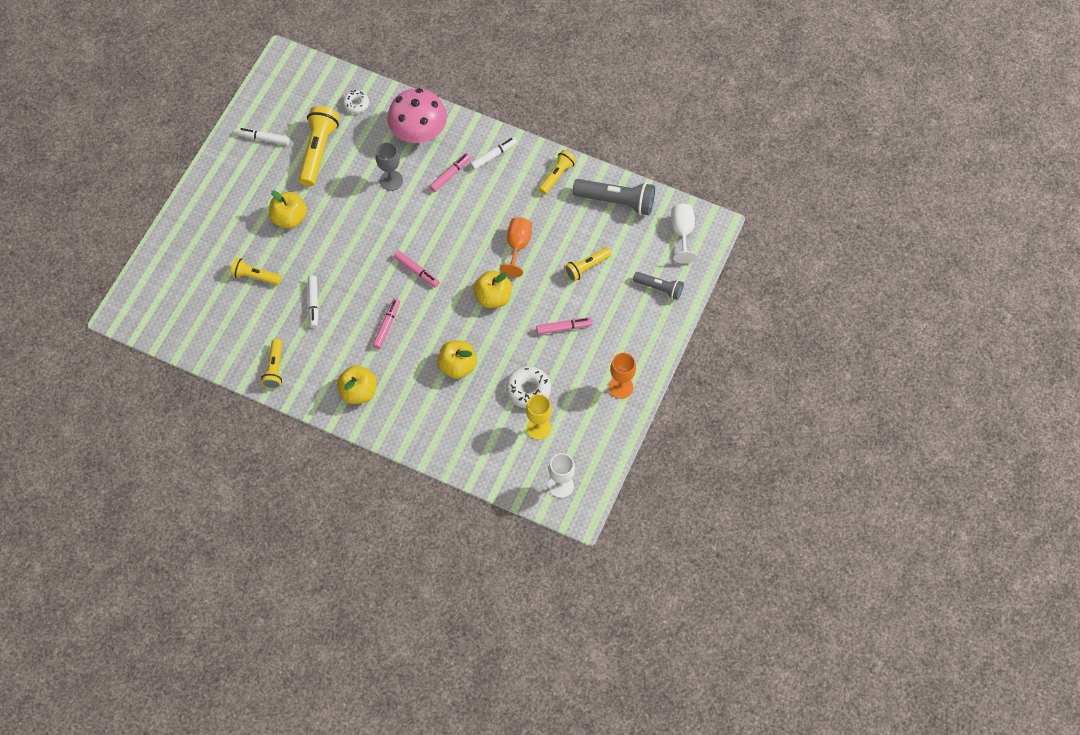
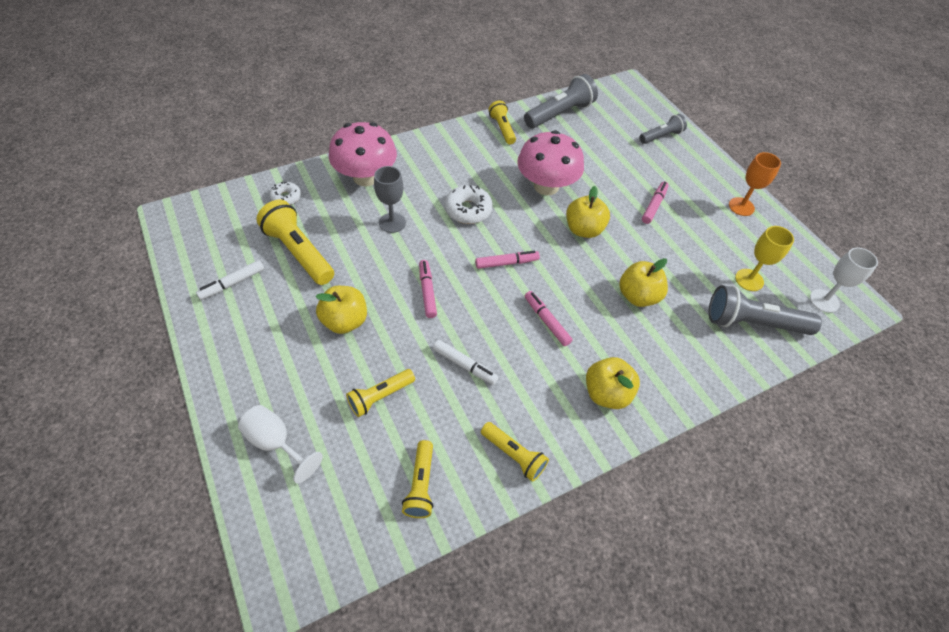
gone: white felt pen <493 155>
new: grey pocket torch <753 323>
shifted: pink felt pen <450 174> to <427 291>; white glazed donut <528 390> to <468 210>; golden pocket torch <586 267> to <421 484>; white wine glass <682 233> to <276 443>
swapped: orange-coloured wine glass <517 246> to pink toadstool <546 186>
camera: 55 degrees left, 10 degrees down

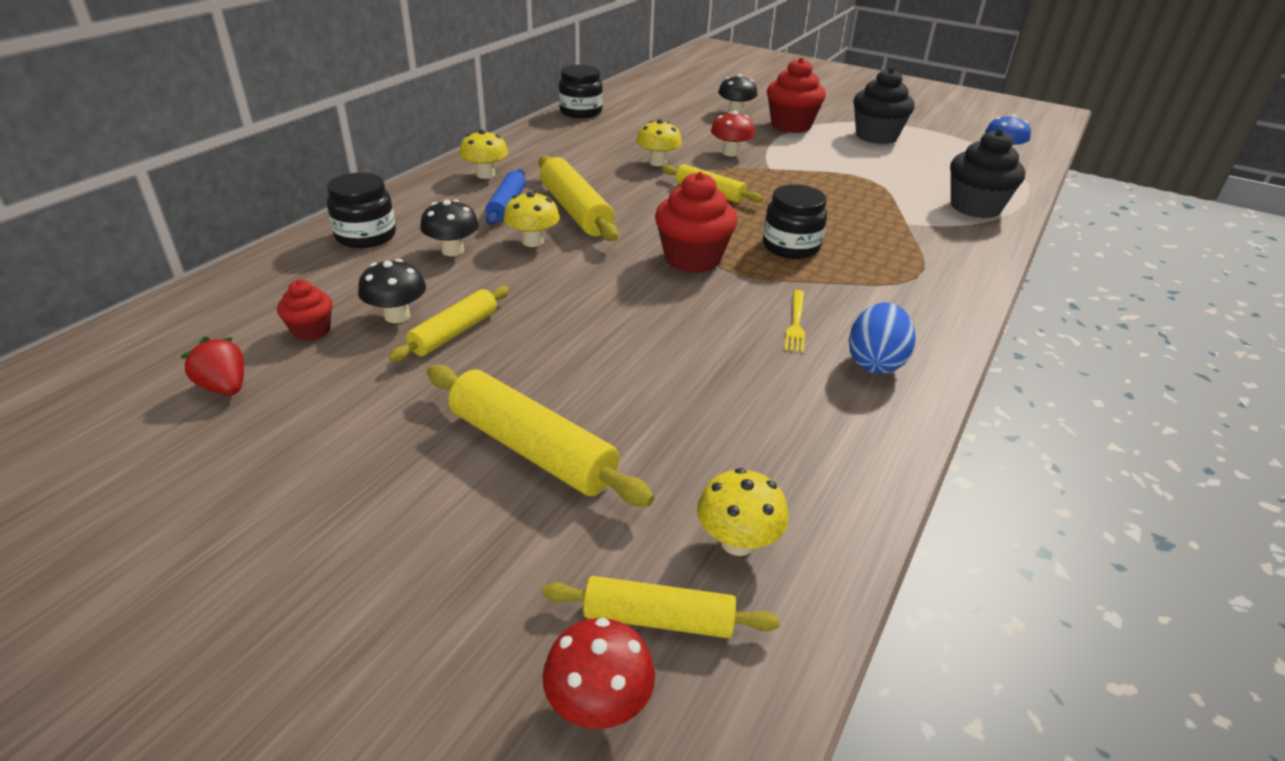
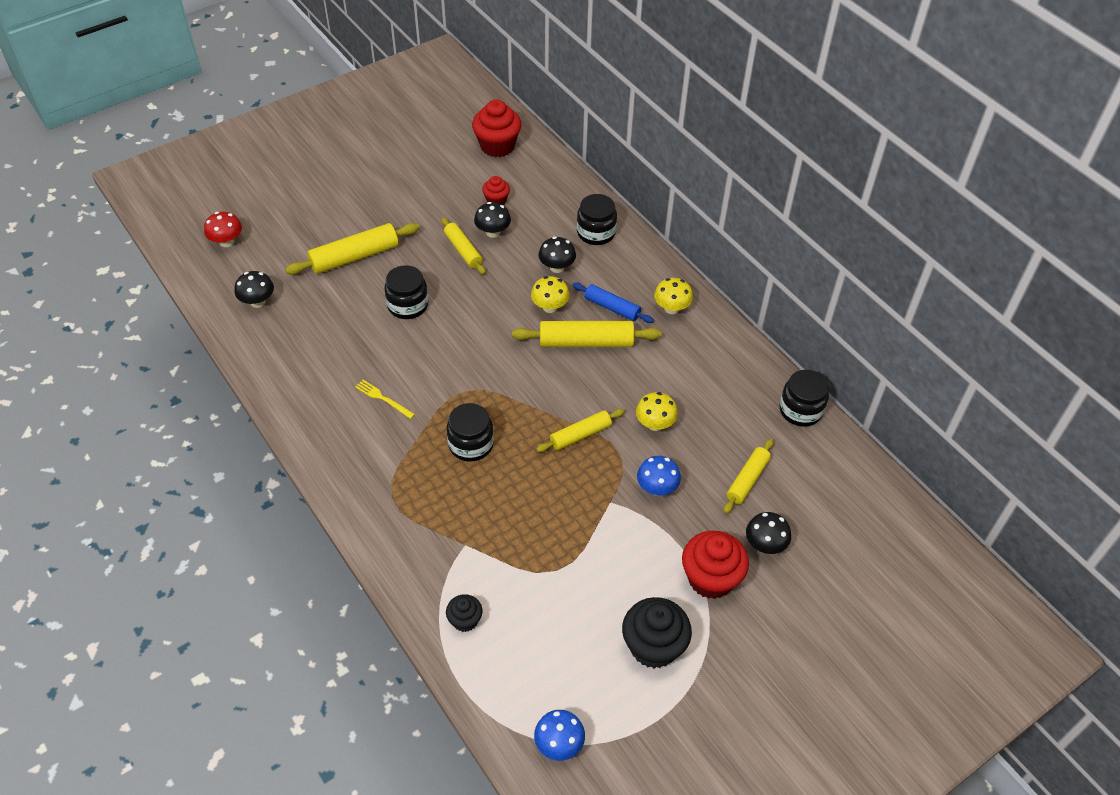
gone: scarlet strawberry <225 387>; royal blue egg <875 362>
new: ebony jam jar <408 305>
shifted: golden dough roller <658 619> to <747 480>; scarlet muffin <692 259> to <497 146>
repainted: golden toadstool <737 542> to ebony toadstool <257 302>; scarlet toadstool <730 153> to royal blue toadstool <657 488>
scaled: ebony muffin <975 207> = <465 620> x0.54
camera: 115 degrees right, 15 degrees up

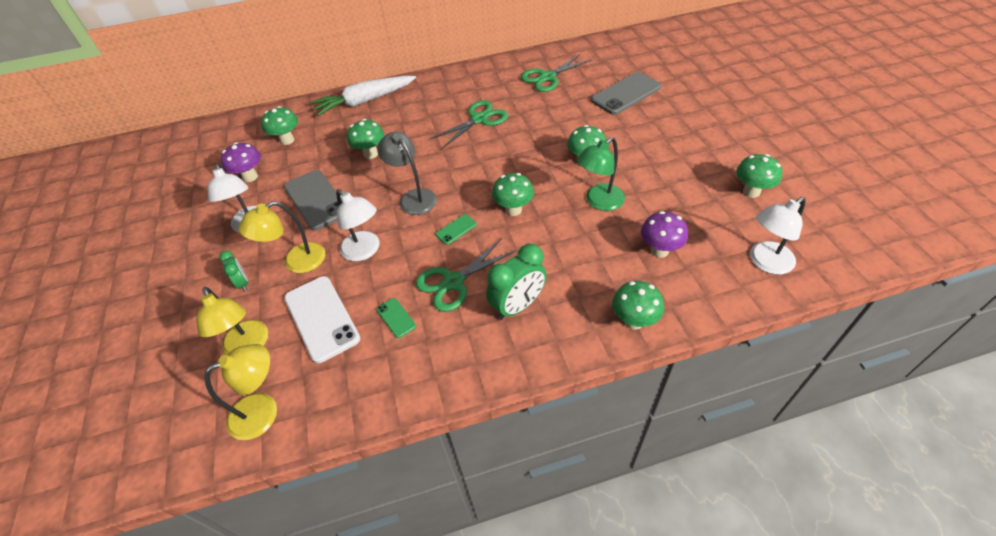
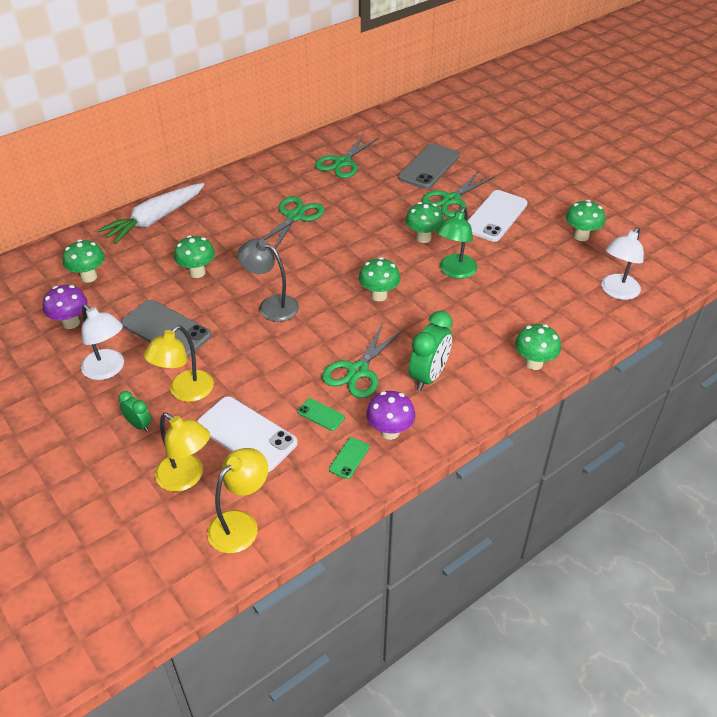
gone: white lamp <365 251>
new: green shears <451 200>; white phone <495 216>
shifted: green phone <456 229> to <349 458>; royal purple toadstool <659 250> to <390 432>
camera: 25 degrees left, 5 degrees down

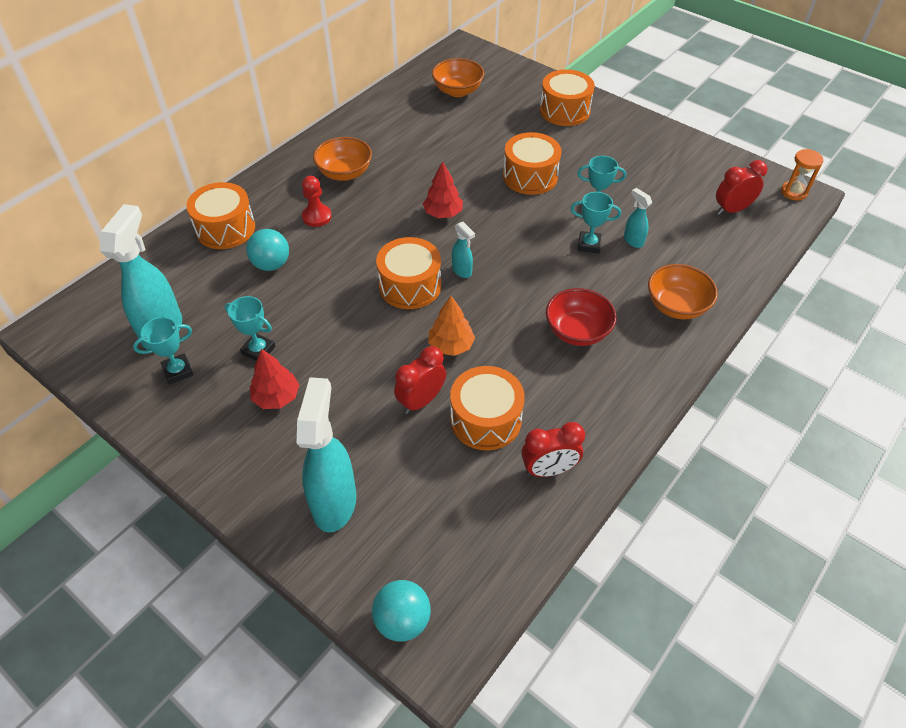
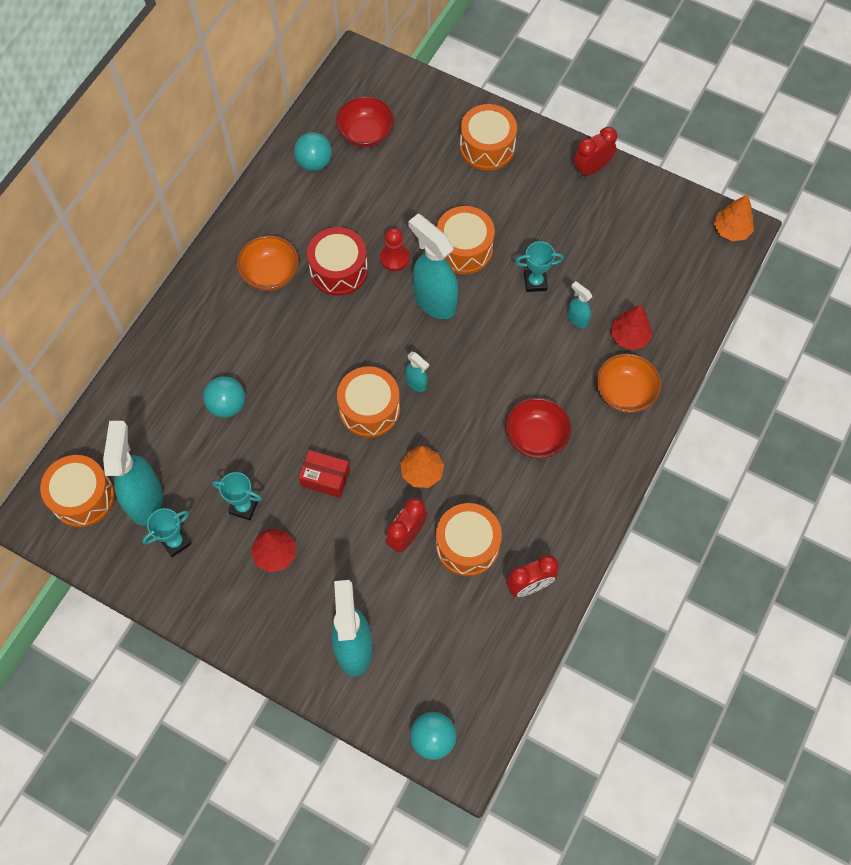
gone: teal trophy <589 245>
new: teal play ball <314 163>; scarlet box <325 478>; scarlet toy drum <339 270>; teal spray cleaner <434 301>
shifted: orange-coloured toy drum <225 228> to <83 497>; scarlet chess pawn <317 217> to <394 258>; scarlet tree <443 213> to <629 336>; scarlet clock <731 209> to <591 169>
swapped: orange-coloured sandglass <793 192> to orange-coloured tree <731 230>
repainted: orange-coloured serving bowl <457 91> to scarlet serving bowl <366 134>
camera: 10 degrees left, 15 degrees up

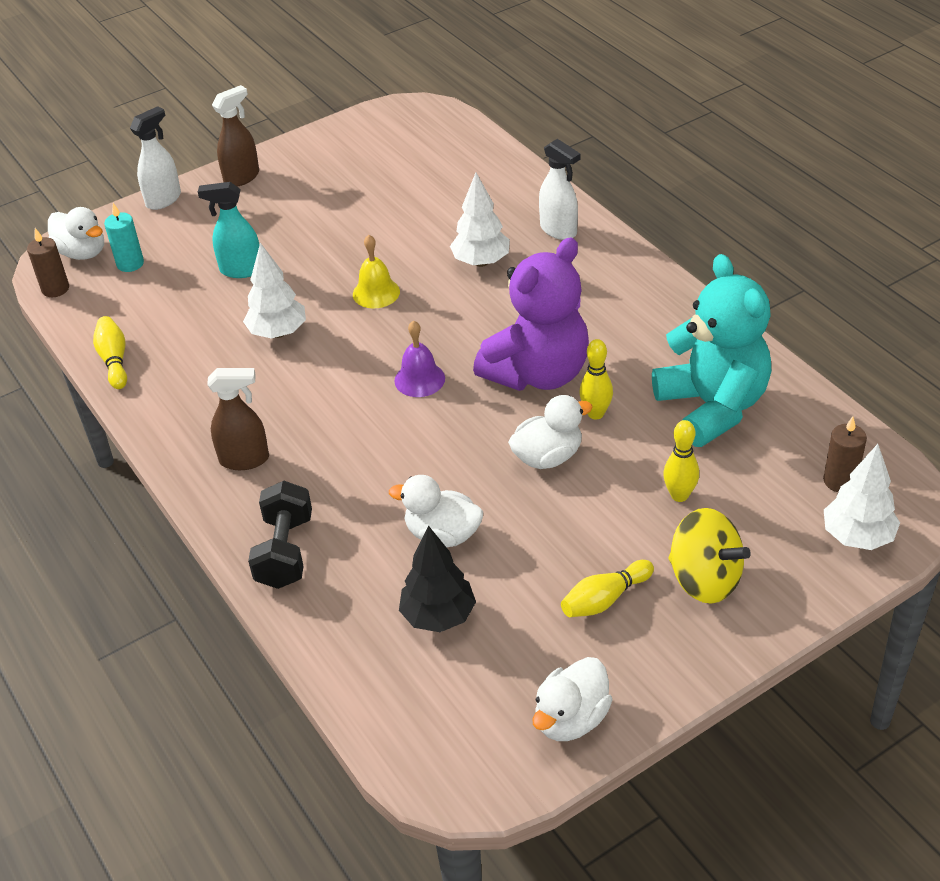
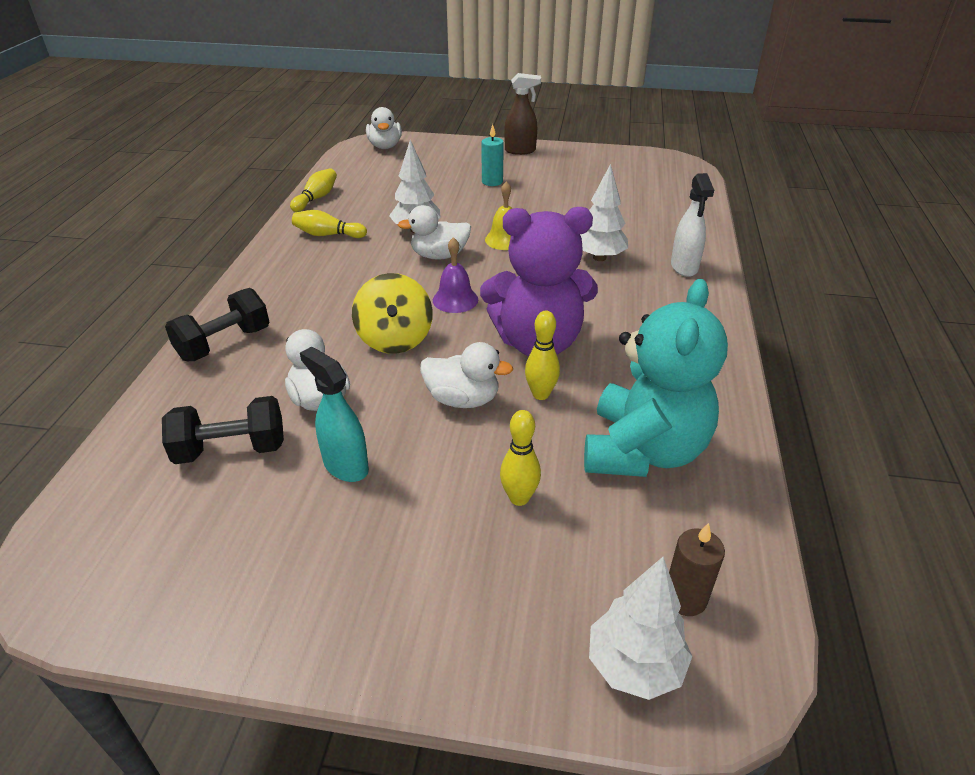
gone: brown pillar candle <55 289>; white spray cleaner <164 199>; brown spray cleaner <245 459>
shifted: teal pillar candle <130 264> to <492 182>; teal spray cleaner <241 270> to <345 466>; white duck <571 719> to <439 256>; golden tenpin <605 599> to <328 235>; golden toy top <704 579> to <395 339>
swapped: ebony tree <438 616> to ebony free weight <231 449>
camera: 40 degrees right, 5 degrees down

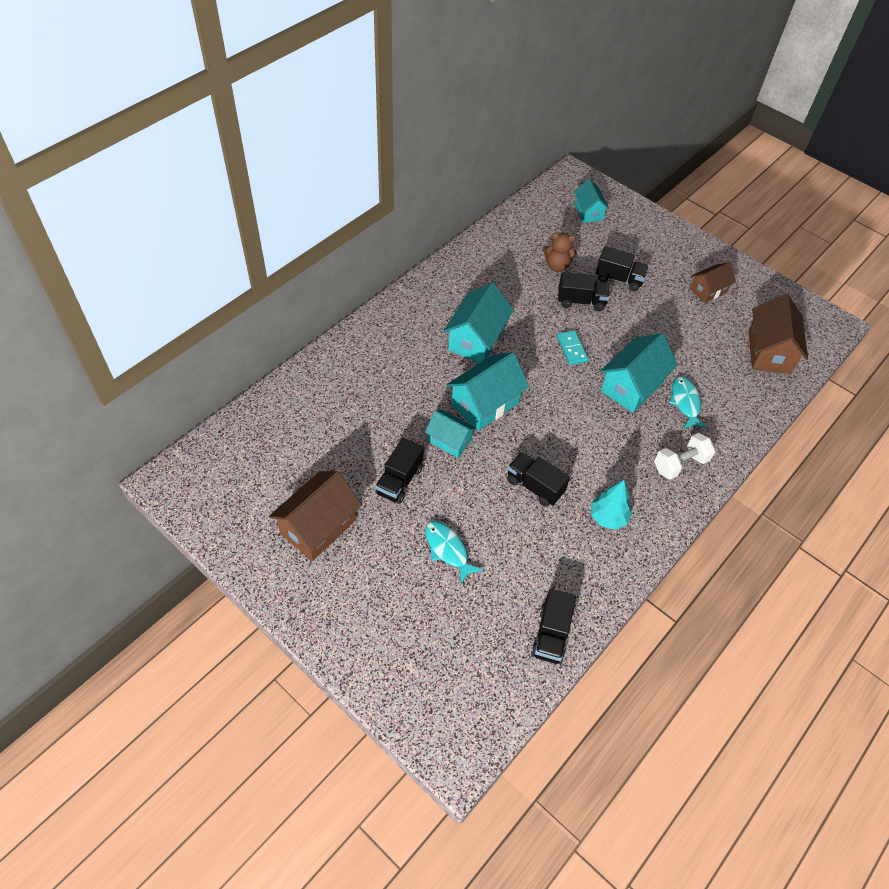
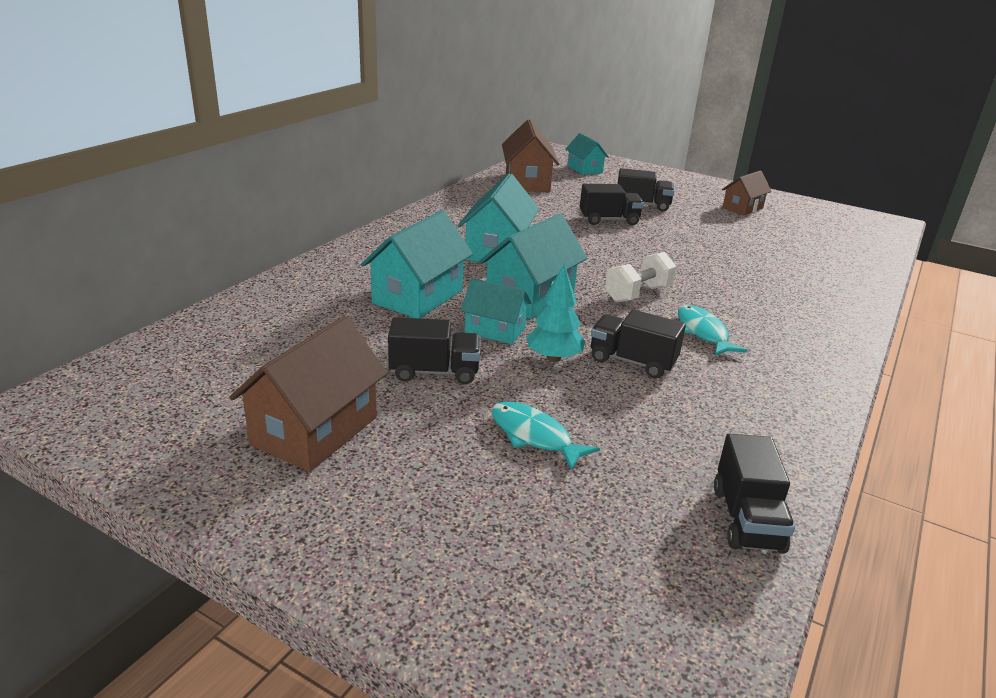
gone: brown teddy <557 266>; teal domino <571 349>
shifted: teal tree <608 517> to <554 358>; teal cottage <632 386> to <418 297>; white free weight <680 464> to <637 294>; teal fish figure <685 402> to <703 333>; brown cottage <769 352> to <527 182>
rotated: ebony toy truck <399 481> = <434 372> 105 degrees counterclockwise
camera: 10 degrees left, 25 degrees down

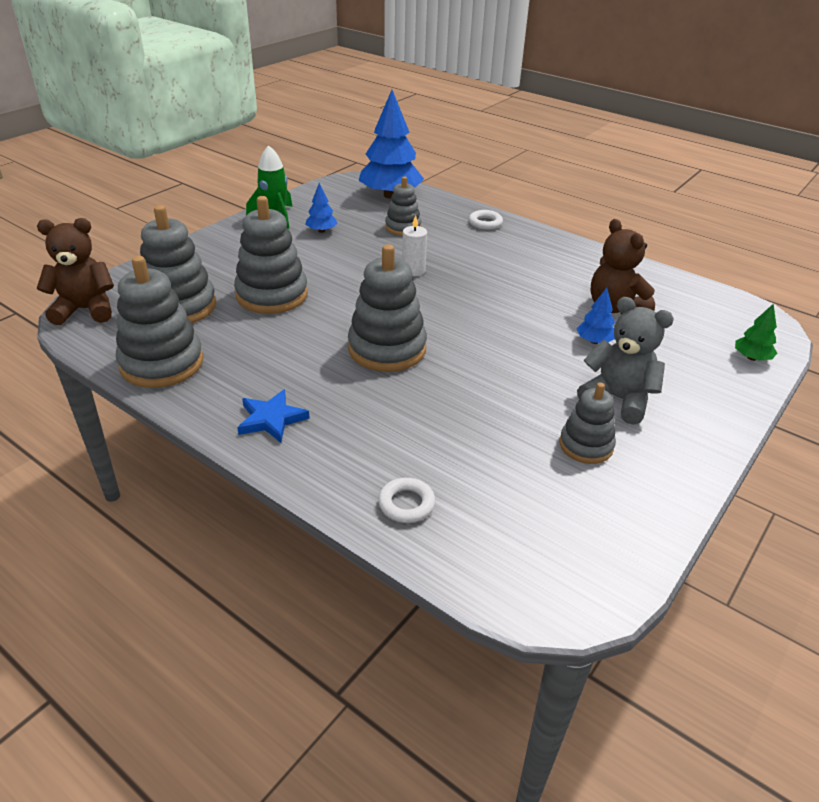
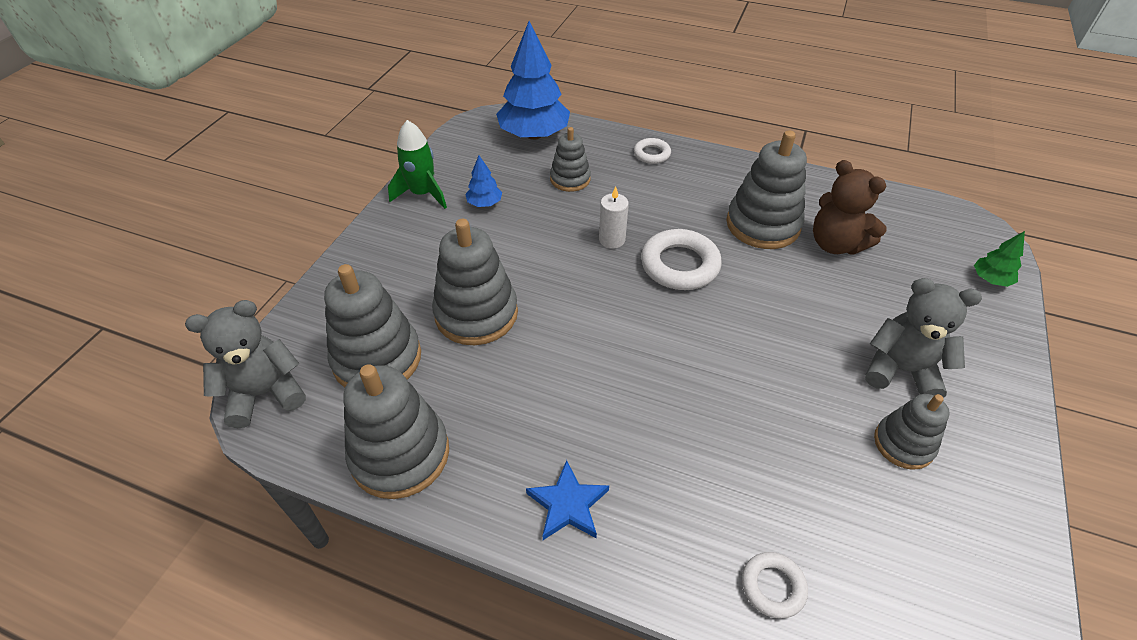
gone: royal blue tree <594 341>
new: white torus <679 265>
shifted: grey stacking rings <387 349> to <762 225>
repainted: brown teddy <85 310> to grey teddy <265 393>
camera: 15 degrees left, 10 degrees up

